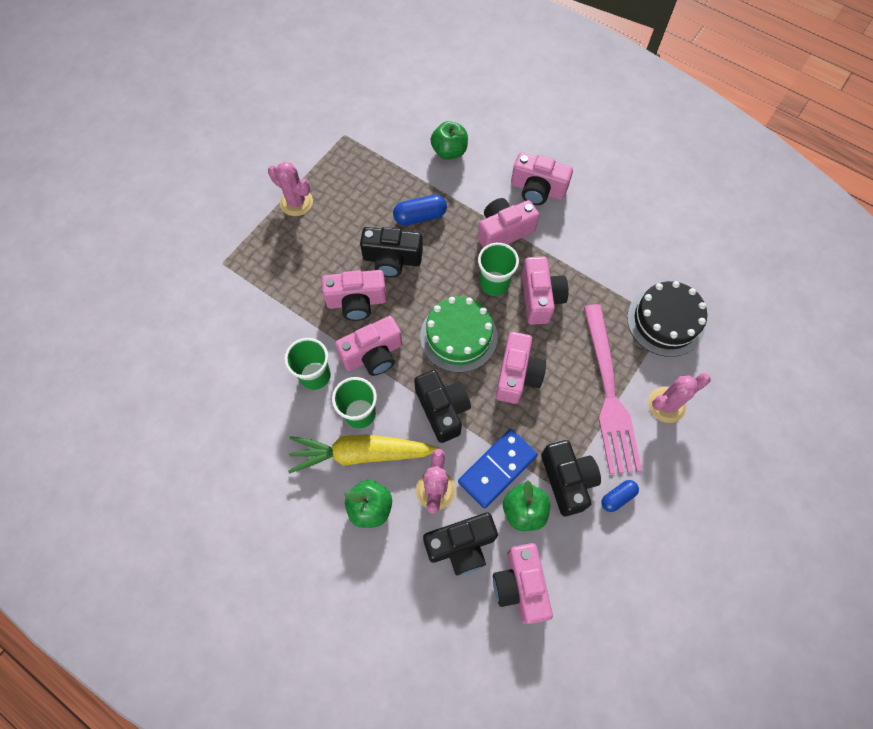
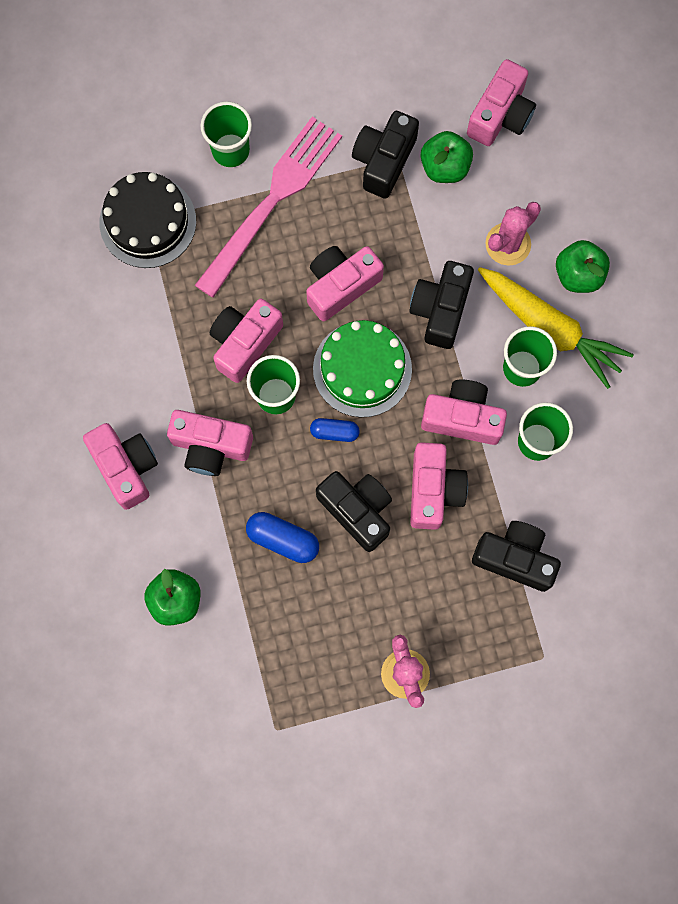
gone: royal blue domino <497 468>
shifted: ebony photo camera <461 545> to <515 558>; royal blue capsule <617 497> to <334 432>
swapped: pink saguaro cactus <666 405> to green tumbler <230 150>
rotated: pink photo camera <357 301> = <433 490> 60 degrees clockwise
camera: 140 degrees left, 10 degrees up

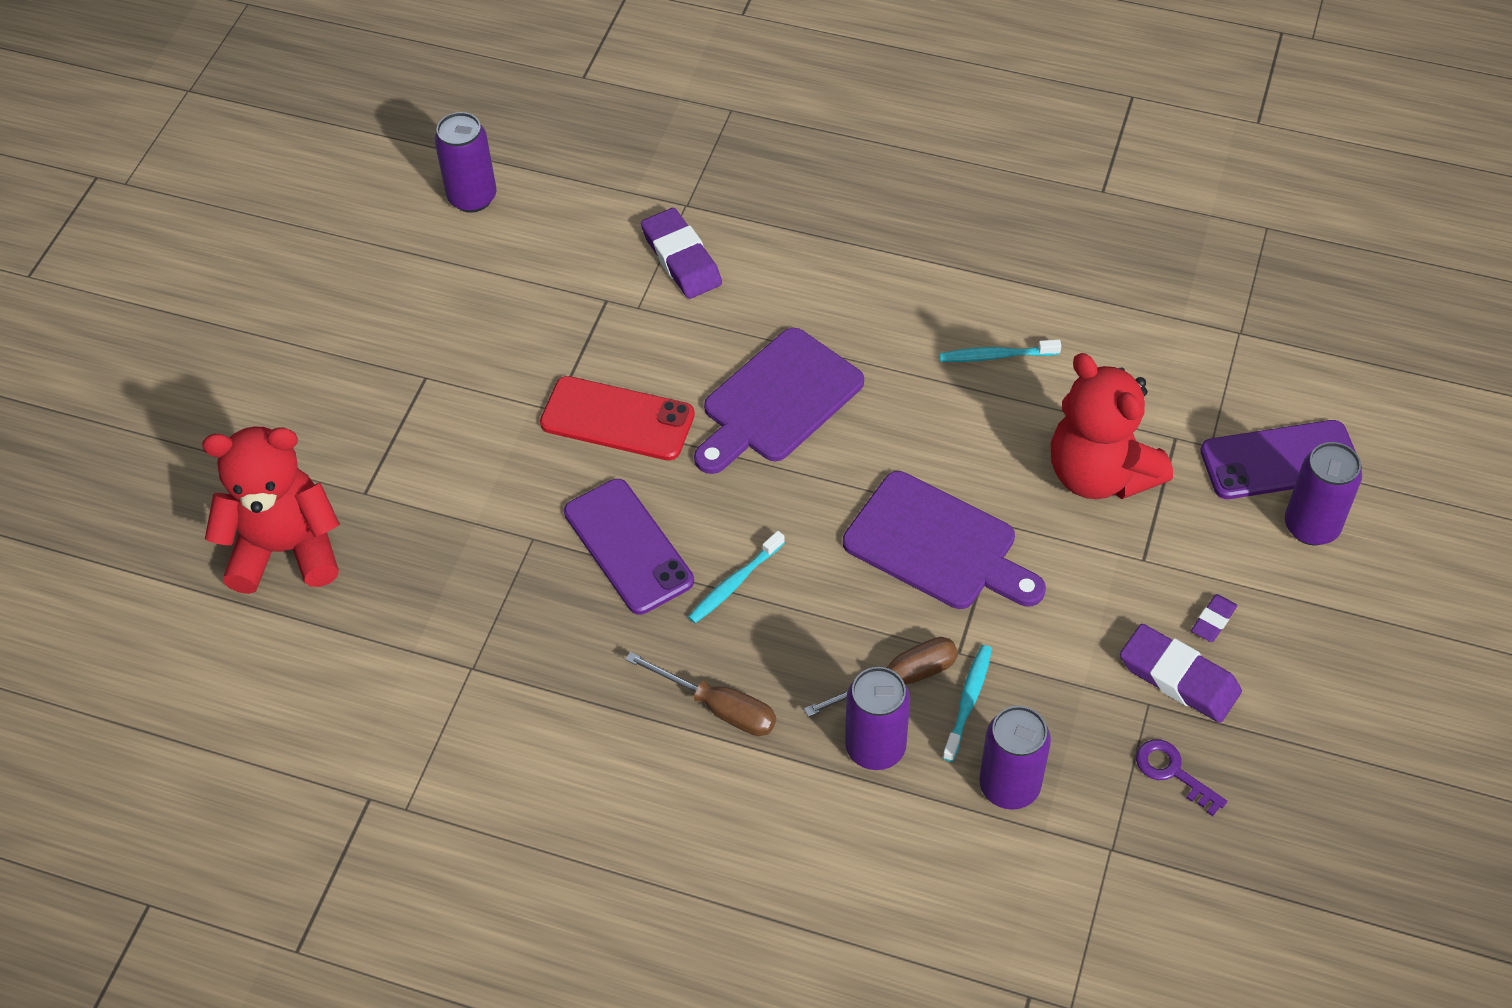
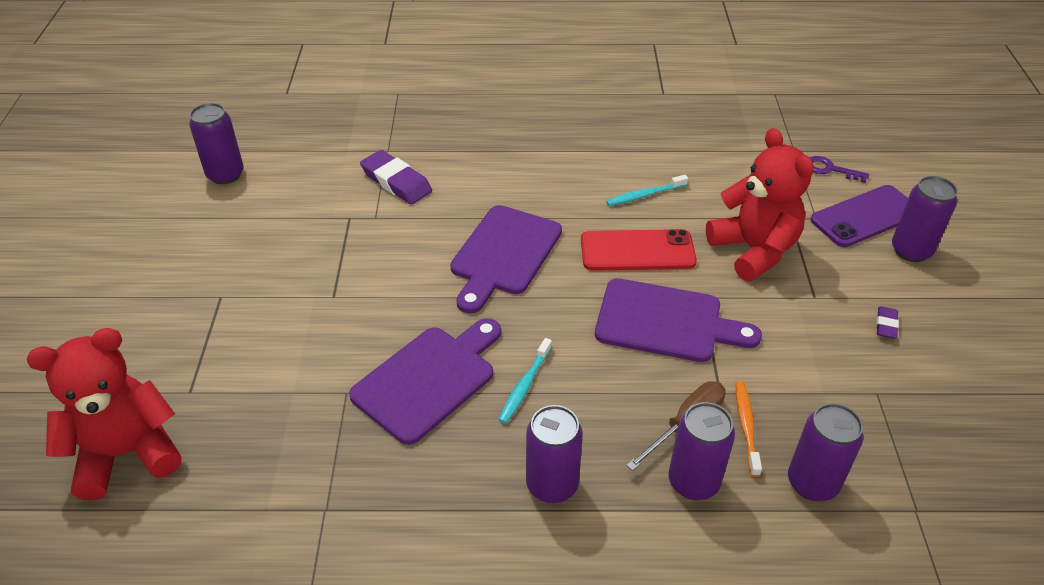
gone: royal purple eraser <1179 677>
shifted: scarlet phone <617 419> to <637 251>; royal purple door key <1173 772> to <830 169>
swapped: royal purple phone <628 547> to royal purple chopping board <428 379>; brown hand screwdriver <718 707> to royal purple can <552 485>
repainted: teal dental brush <968 701> to orange-coloured dental brush <746 426>
rotated: scarlet teddy <1100 474> = <754 250> 150 degrees counterclockwise
camera: 20 degrees left, 10 degrees down

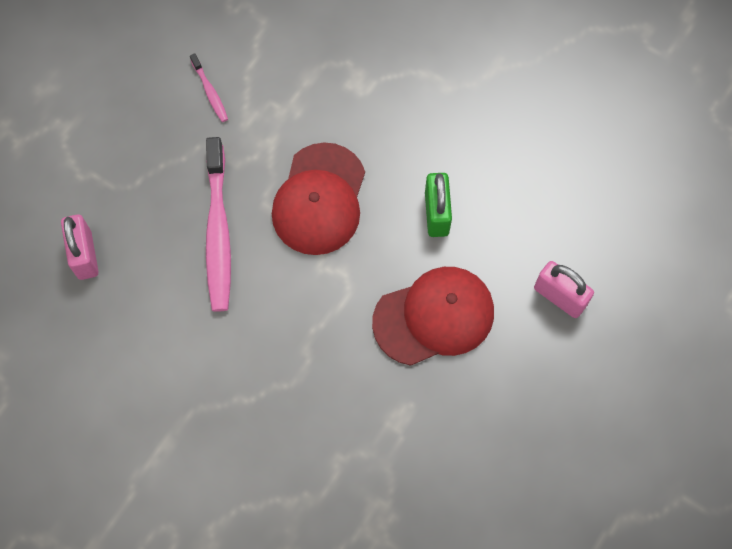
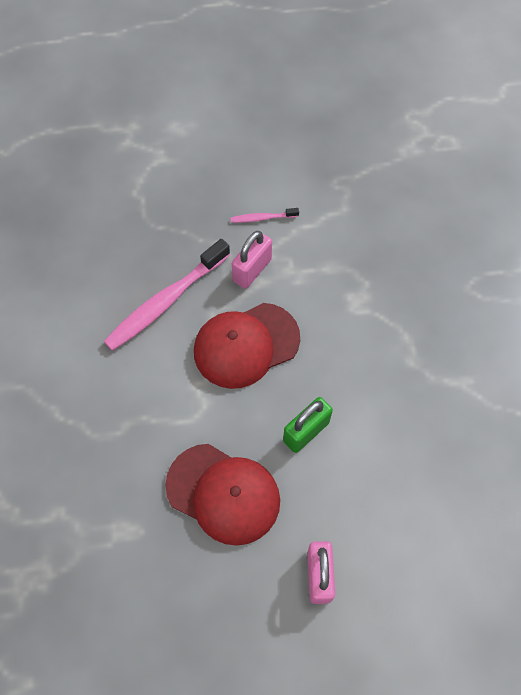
shifted: pink padlock <85 255> to <252 270>
rotated: pink dental brush <210 92> = <262 218> 60 degrees clockwise
camera: 50 degrees right, 5 degrees down

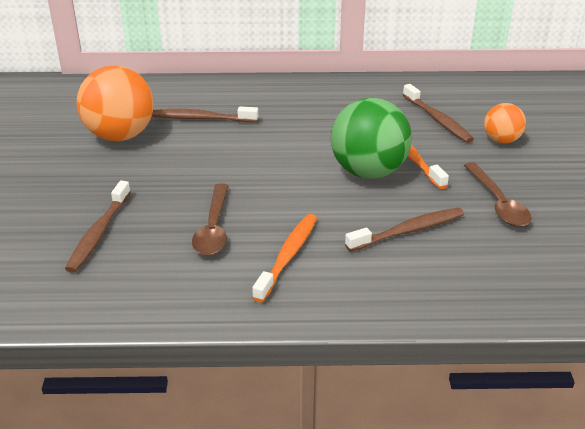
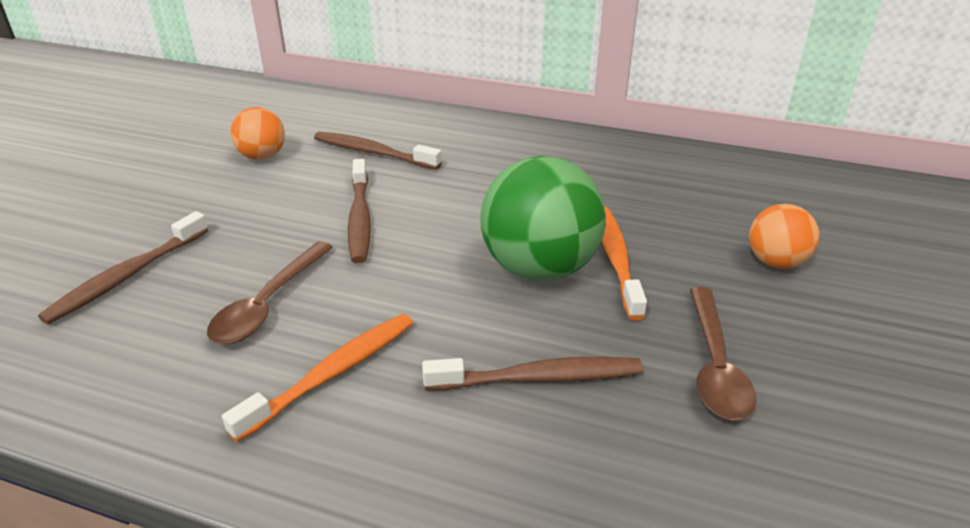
shifted: brown dental brush <437 120> to <360 218>
scaled: orange-coloured play ball <120 136> = <262 156> x0.54
camera: 20 degrees right, 0 degrees up

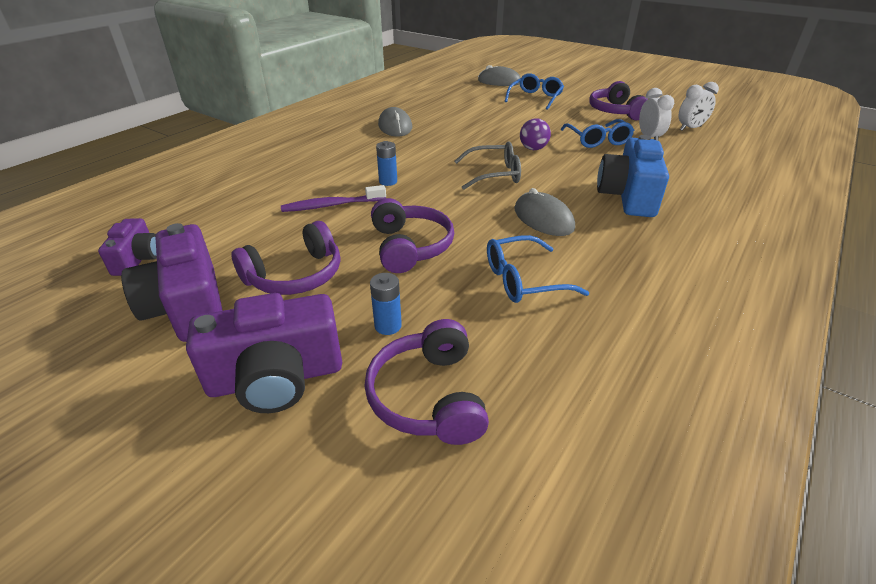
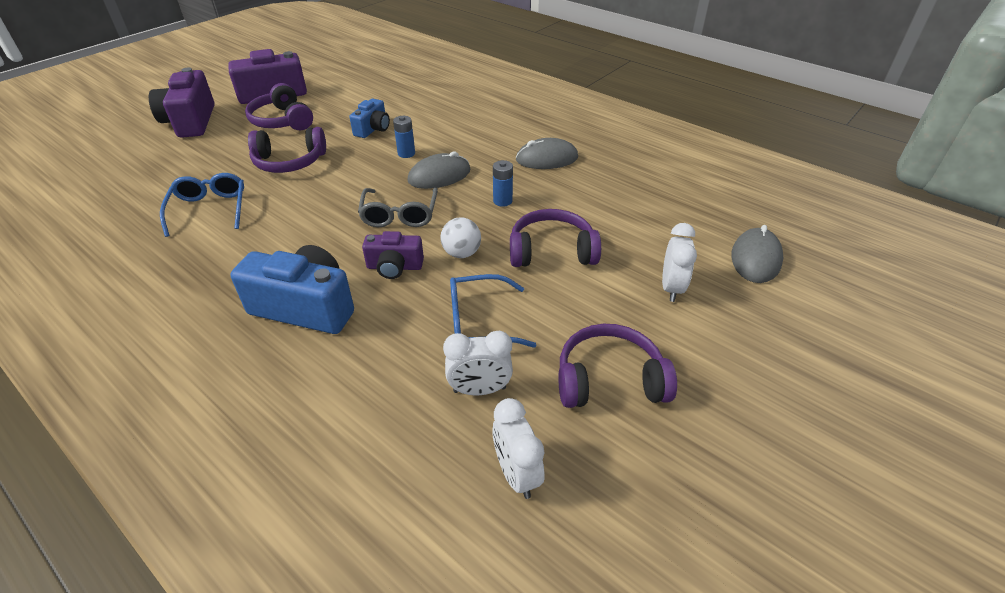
shifted: royal purple photo camera <138 259> to <394 267>; royal purple headphones <428 396> to <551 251>; royal blue AA battery <388 326> to <502 201>; grey mouse <543 218> to <439 175>
swapped: royal purple dental brush <331 205> to royal blue photo camera <373 129>; royal blue glasses <535 98> to white clock <671 288>
repainted: royal purple play ball <533 149> to white play ball <461 253>
camera: 95 degrees right, 5 degrees up

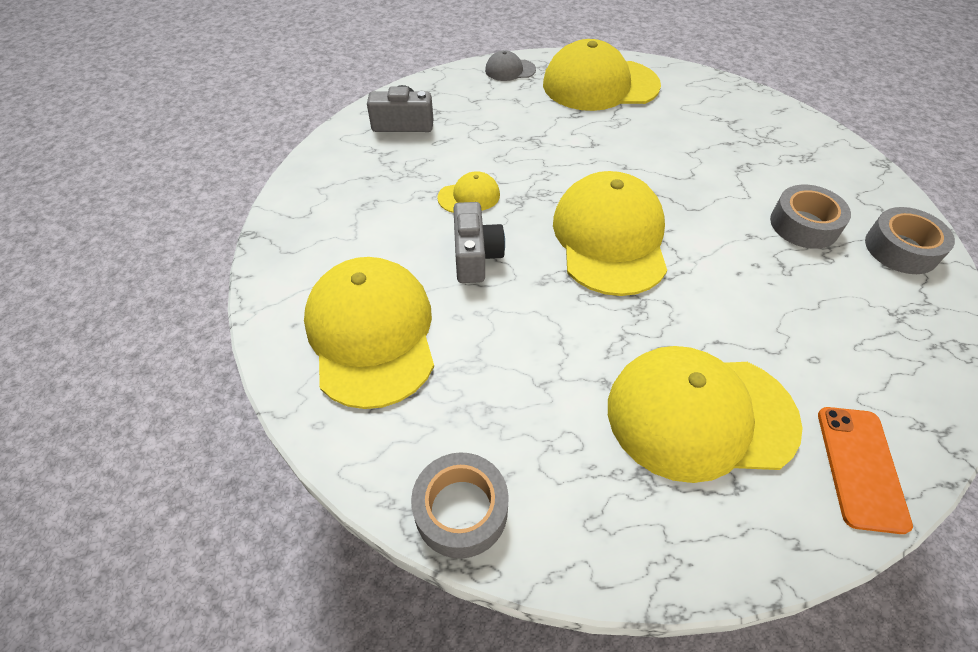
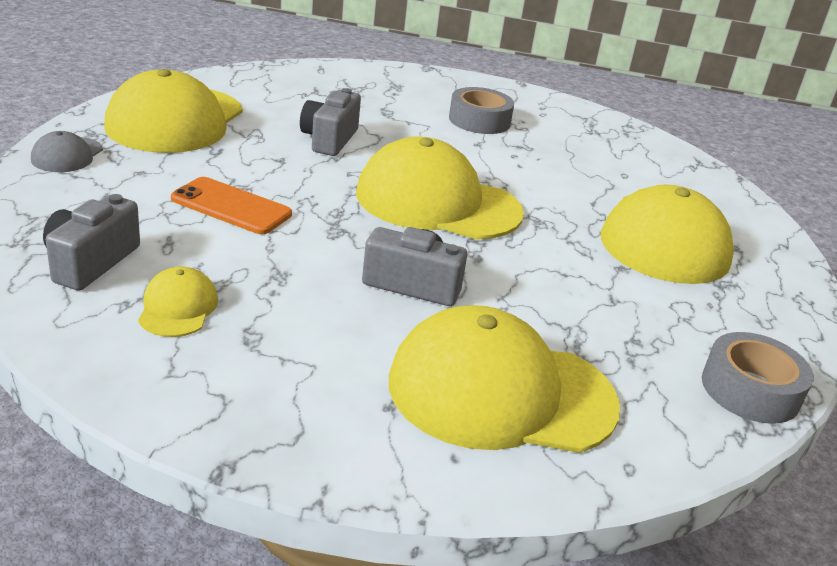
gone: grey sticky tape <901 249>
new: grey photo camera <329 139>
shifted: golden peaked cap <469 196> to <178 307>; orange-coloured phone <860 467> to <231 206>
camera: 75 degrees left, 20 degrees down

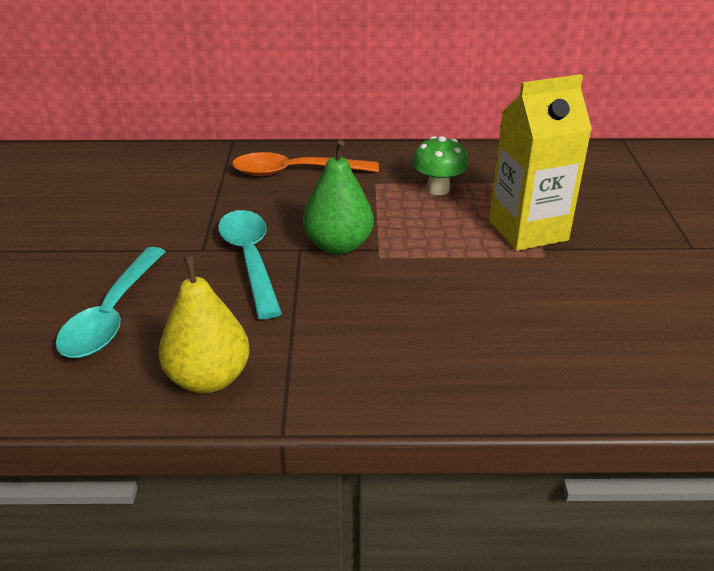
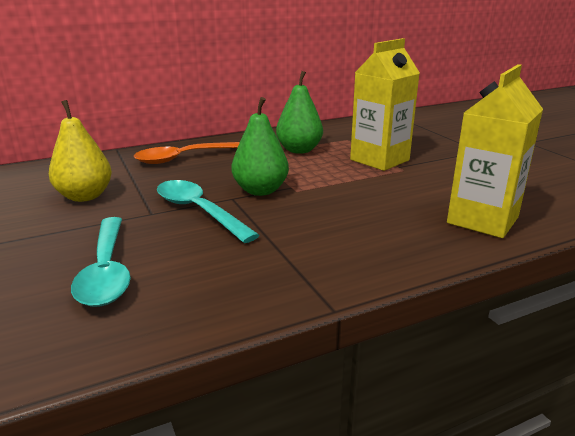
new: golden milk carton <482 220>
shifted: golden pear <209 378> to <85 196>
swapped: green toadstool <438 189> to green pear <299 150>
camera: 25 degrees left, 10 degrees down

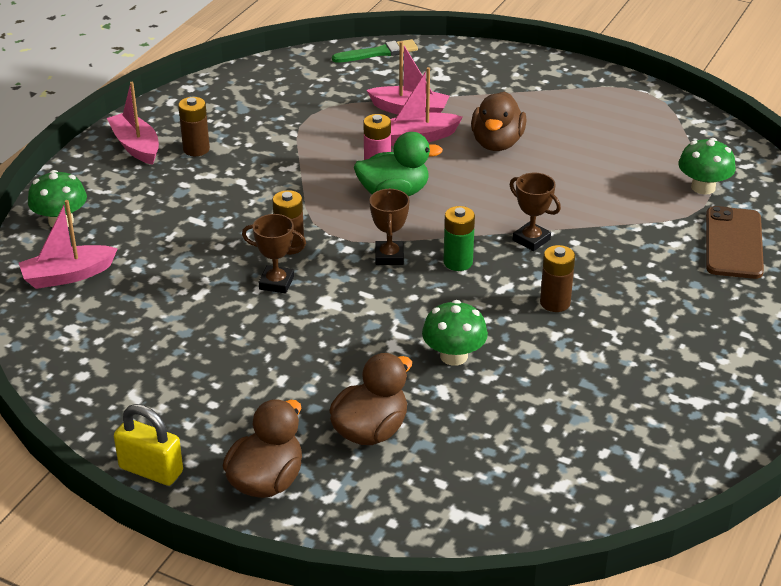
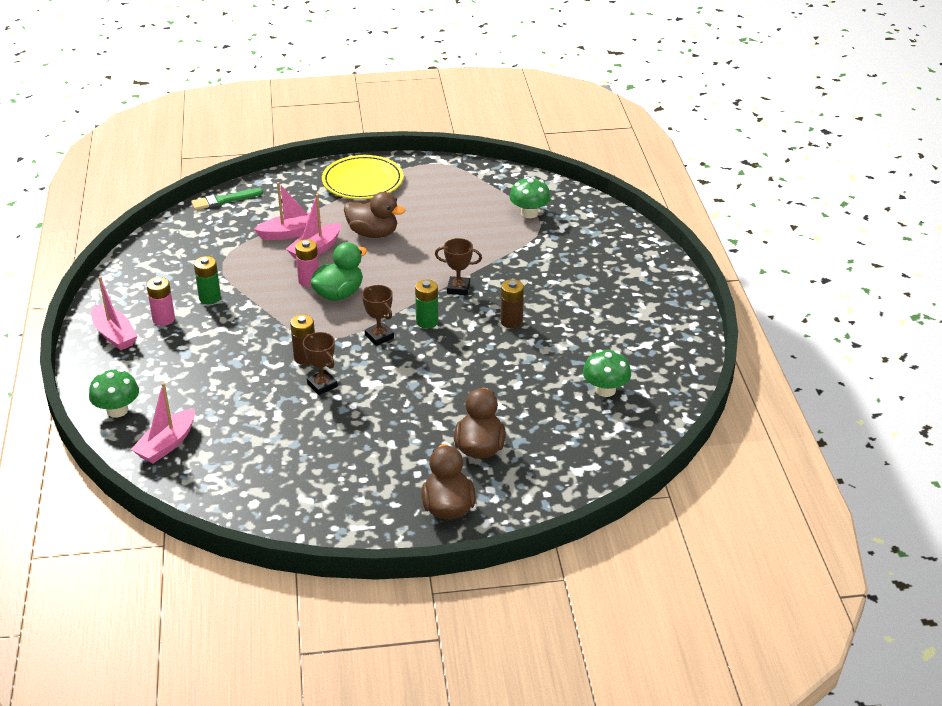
gone: golden padlock <151 470>; brown phone <734 243>
new: green AA battery <210 298>; golden flat dish <362 181>
shifted: green toadstool <454 356> to <605 390>
repainted: brown AA battery <196 149> to pink AA battery <163 319>
rotated: pink sailboat <136 146> = <114 335> 150 degrees counterclockwise; brown trophy <276 283> = <322 385> 75 degrees clockwise; green paint brush <378 53> = <224 200> 150 degrees counterclockwise; brown duck <497 143> = <373 233> 45 degrees counterclockwise
camera: 35 degrees left, 0 degrees up

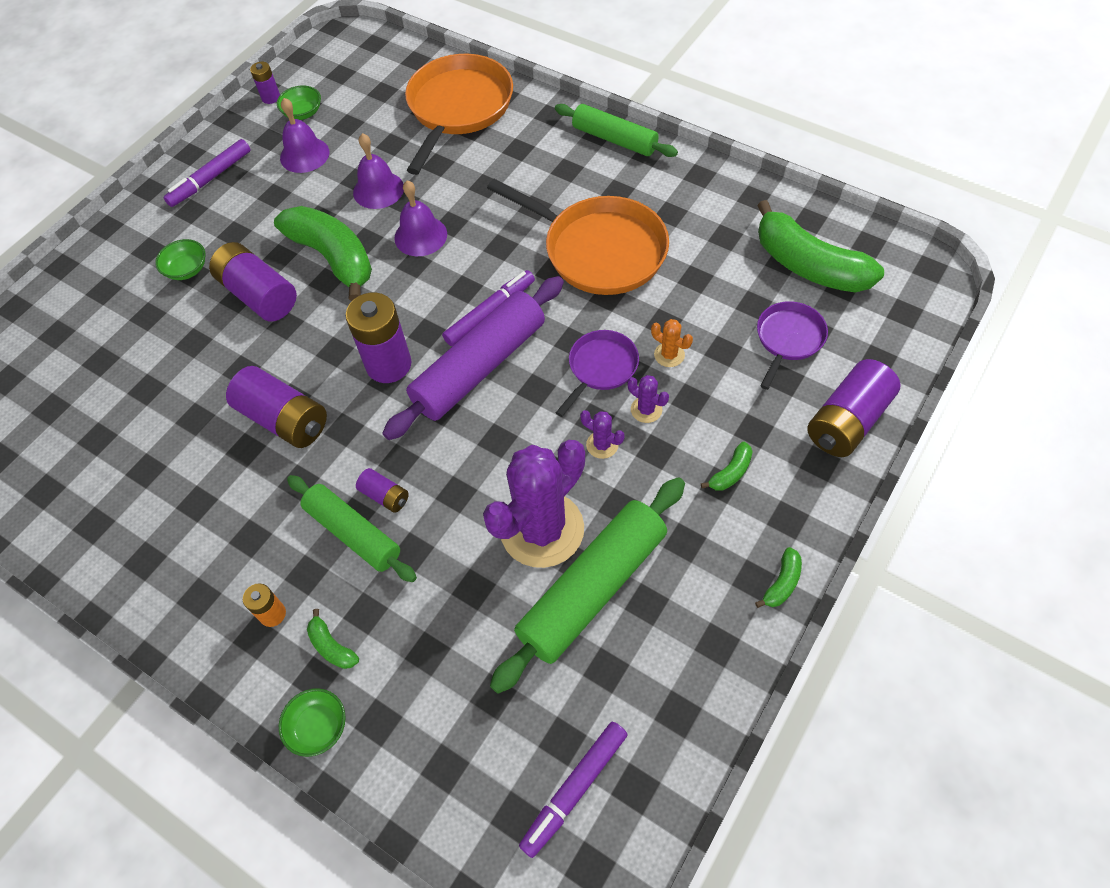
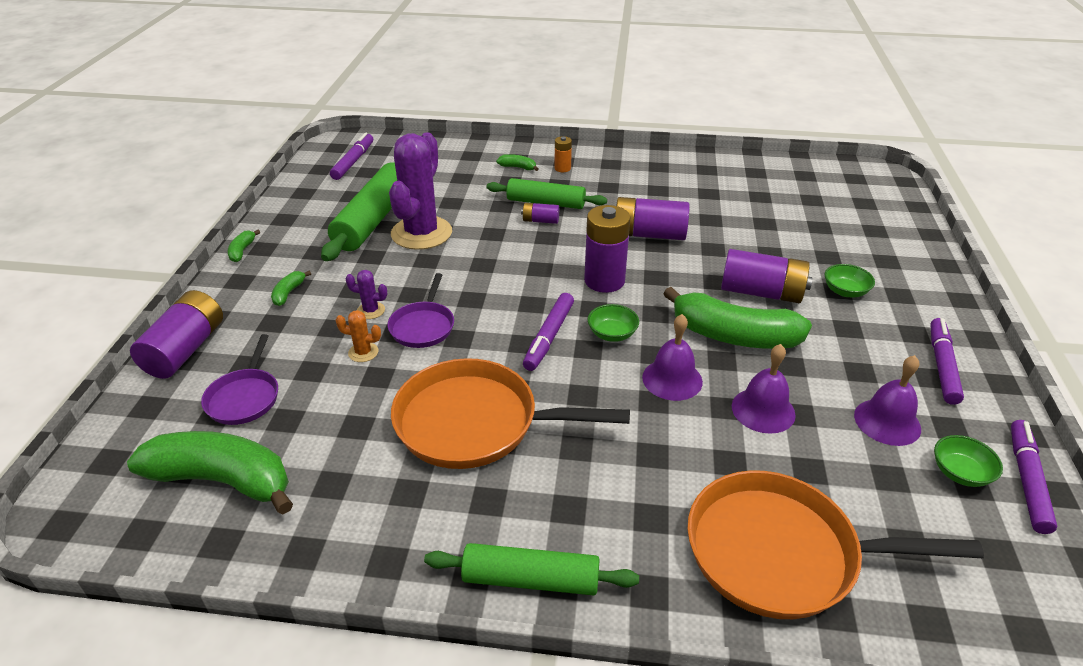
gone: royal purple dough roller <479 367>; royal purple saguaro cactus <602 445>
shifted: green serving bowl <318 727> to <612 334>
swapped: royal purple AA battery <271 97> to royal purple felt pen <1026 480>
rotated: orange-coloured frying pan <458 108> = <781 553> 105 degrees clockwise
camera: 150 degrees right, 20 degrees down

